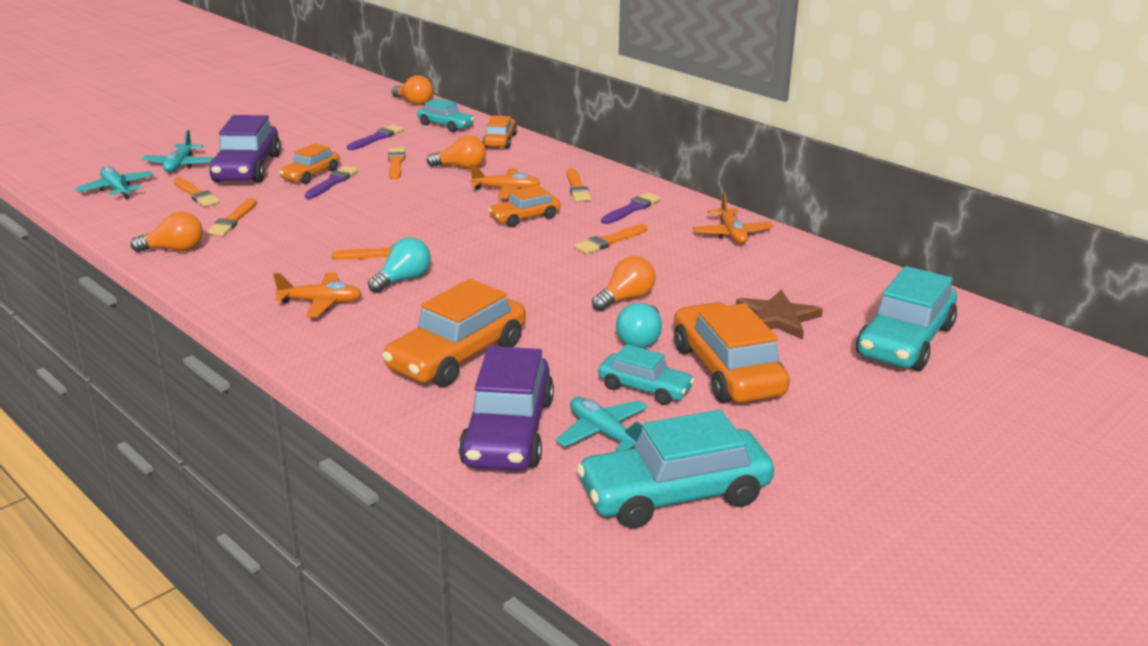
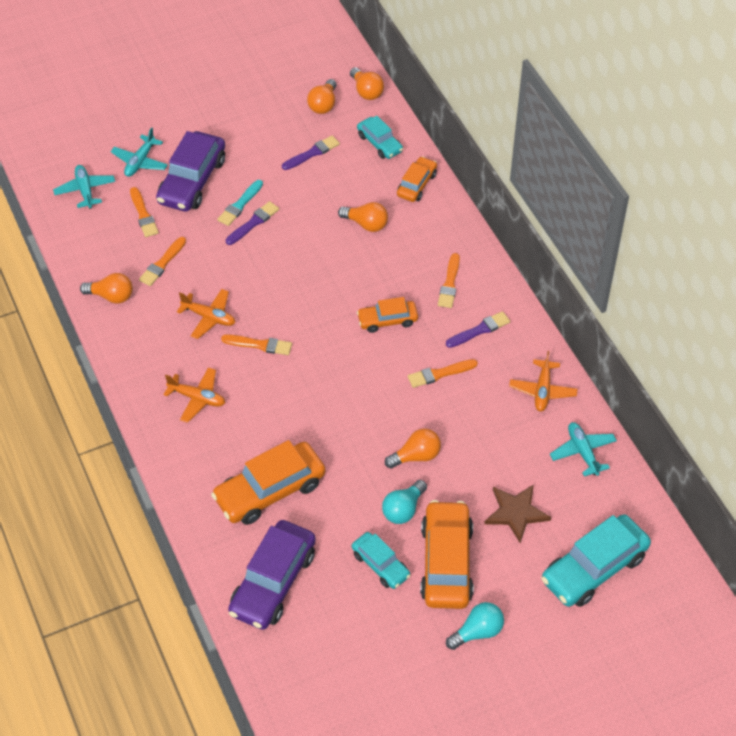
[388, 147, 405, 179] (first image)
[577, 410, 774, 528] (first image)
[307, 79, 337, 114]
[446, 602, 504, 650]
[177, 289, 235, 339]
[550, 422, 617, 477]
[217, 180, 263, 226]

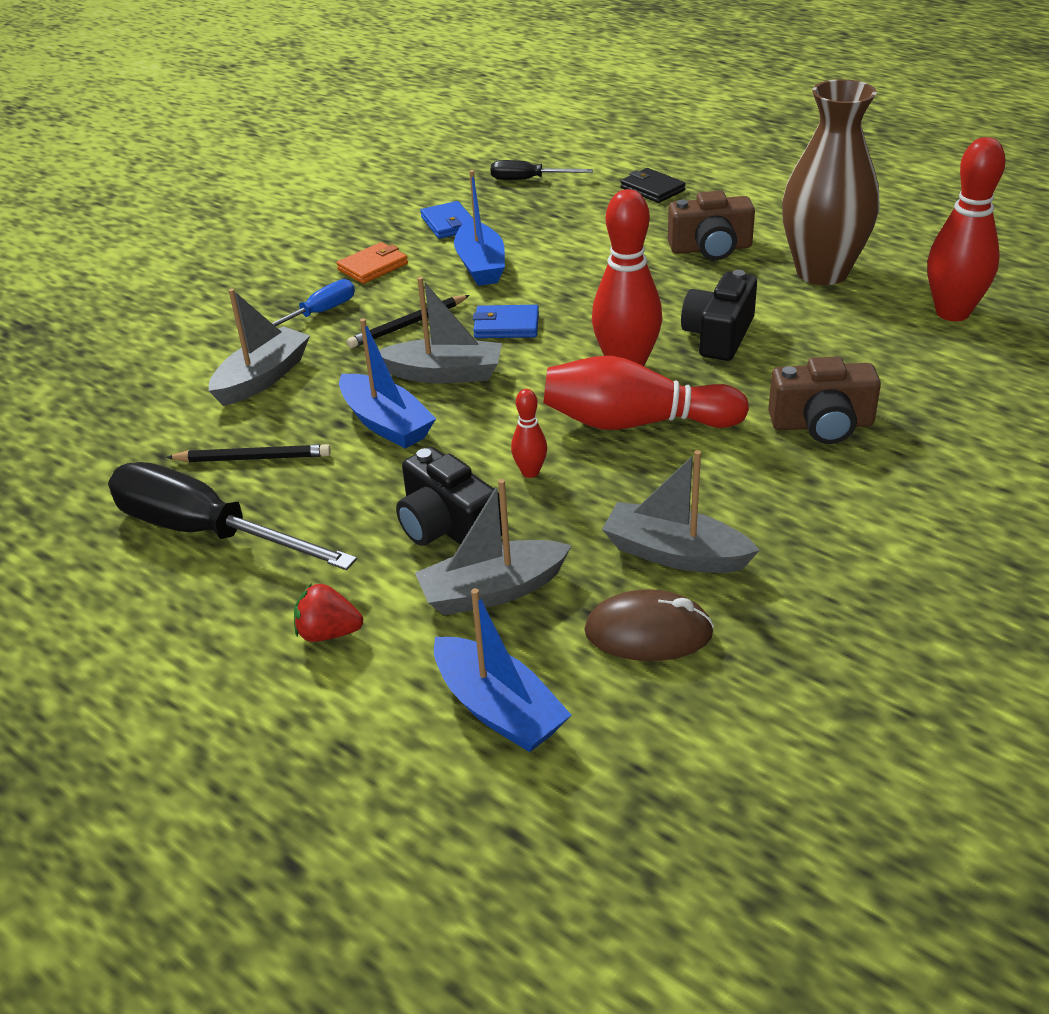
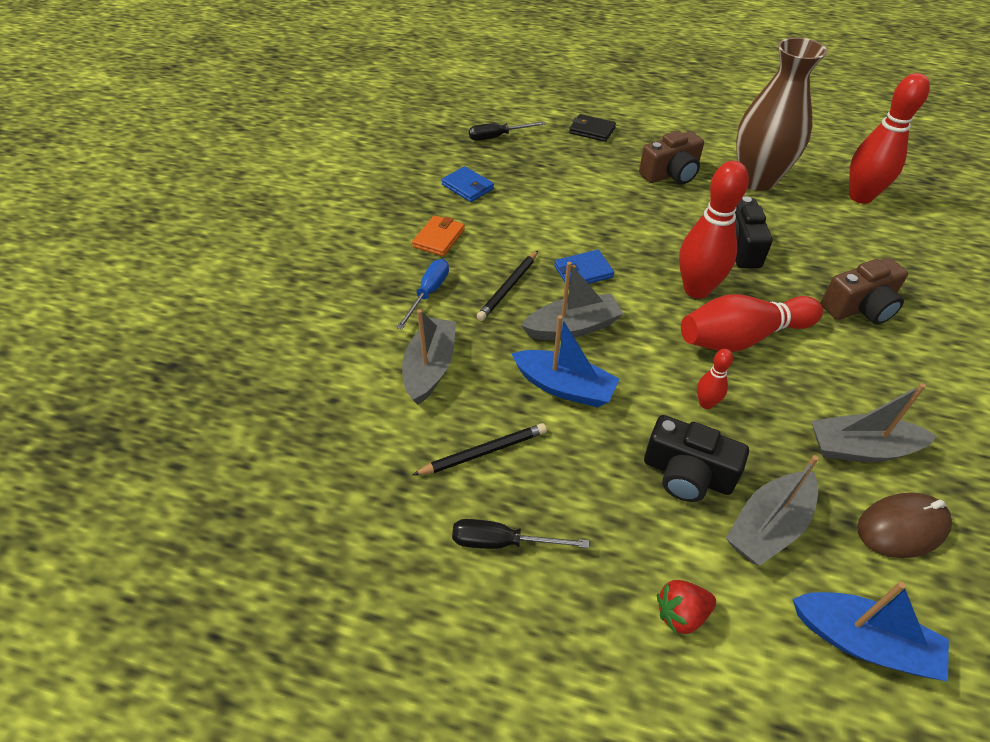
[454, 170, 505, 286] (first image)
[452, 519, 589, 549]

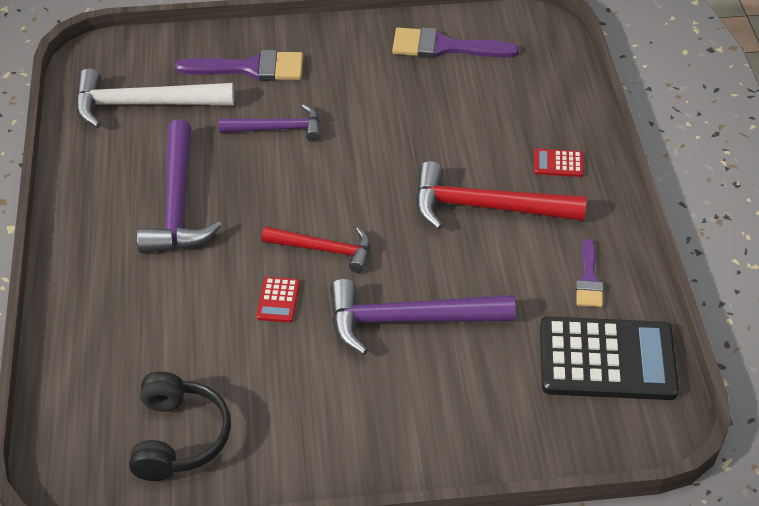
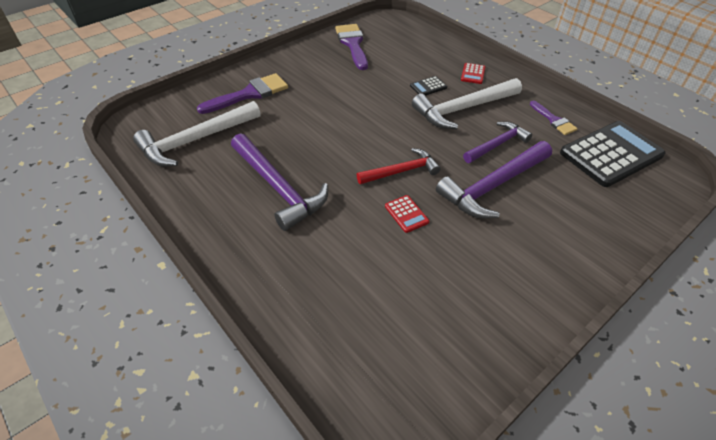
[129, 371, 231, 481] (first image)
[410, 76, 447, 96]
[463, 121, 532, 163]
[412, 78, 522, 129]
[335, 24, 368, 70]
[461, 63, 485, 84]

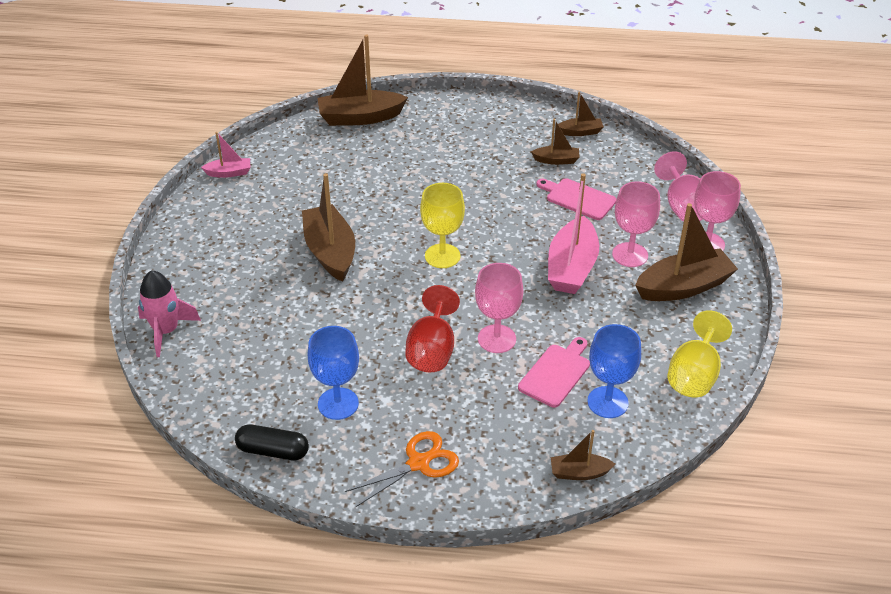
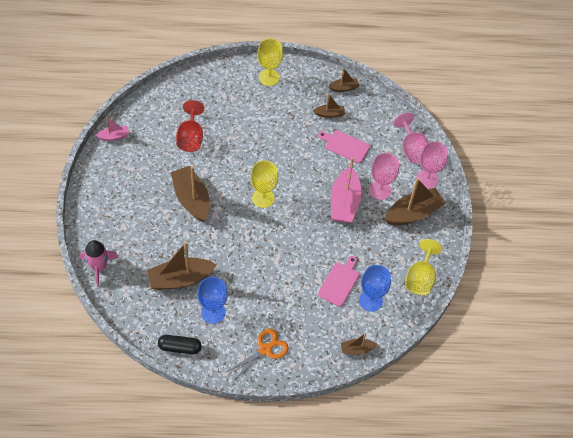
[475, 263, 523, 353] (first image)
[257, 39, 283, 86]
[147, 242, 217, 290]
[176, 100, 205, 152]

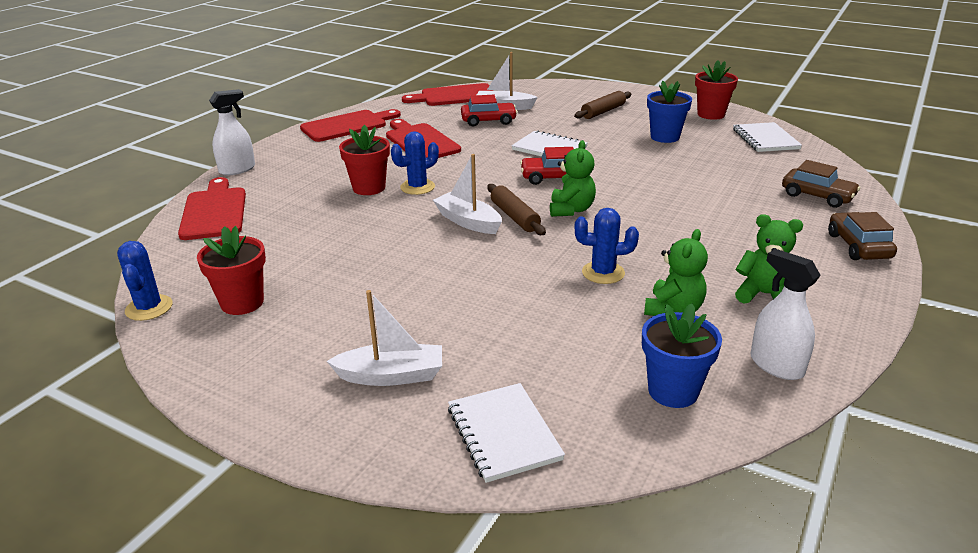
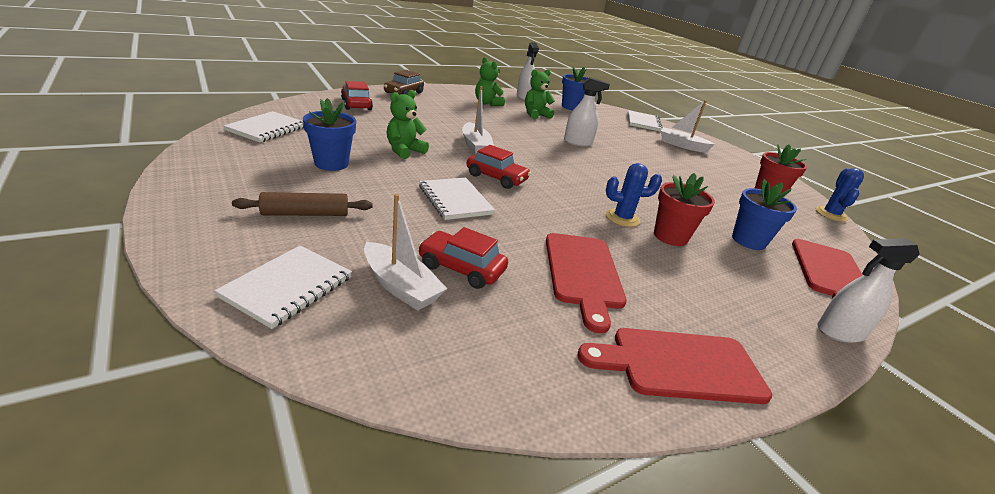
[402, 83, 494, 106] (first image)
[487, 184, 546, 235] (first image)
[574, 208, 639, 284] (first image)
[695, 60, 738, 120] (first image)
[214, 246, 352, 329]
[564, 77, 610, 147]
[732, 179, 797, 250]
[462, 86, 494, 154]
[387, 90, 429, 159]
[341, 81, 373, 110]

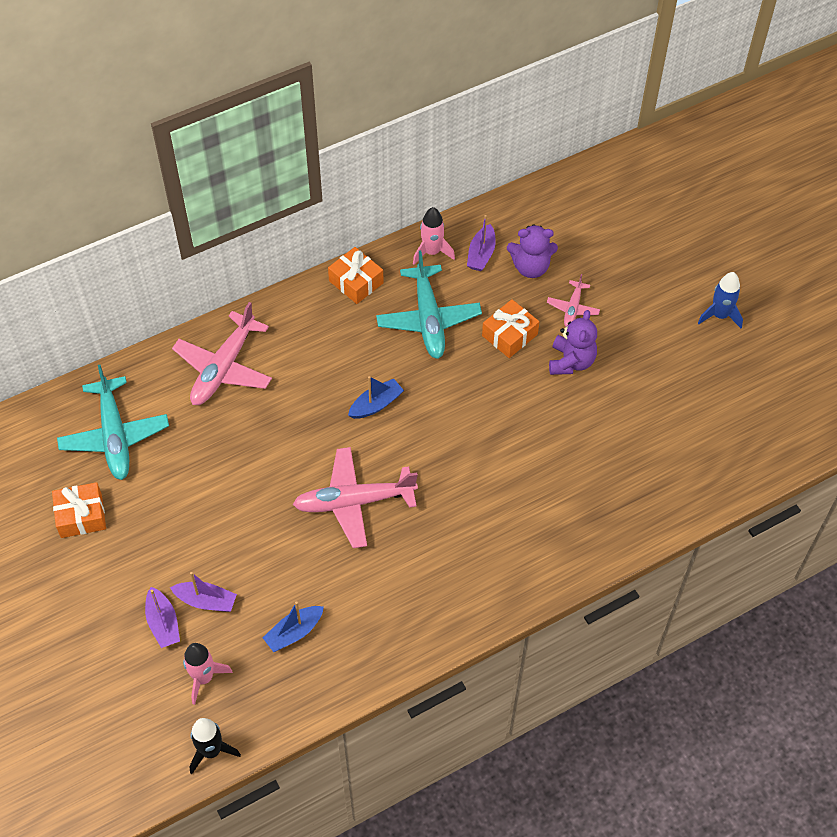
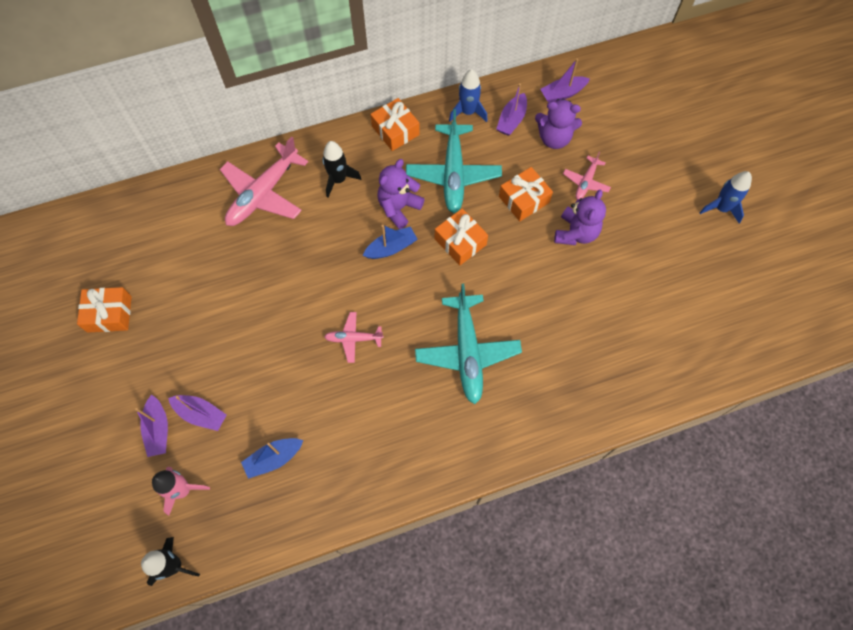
[322, 141, 361, 198]
[377, 159, 425, 229]
[435, 209, 488, 265]
[540, 58, 590, 103]
[415, 284, 522, 404]
[449, 69, 488, 122]
[324, 312, 384, 363]

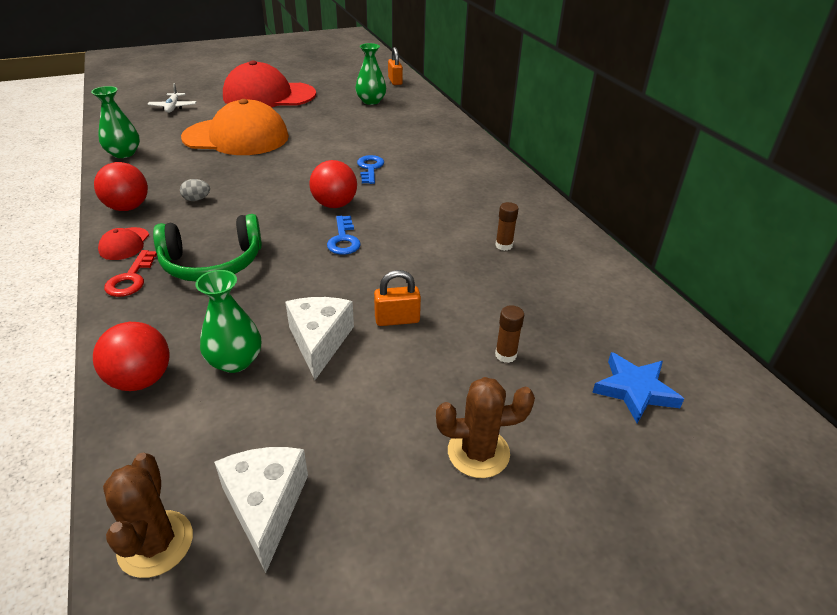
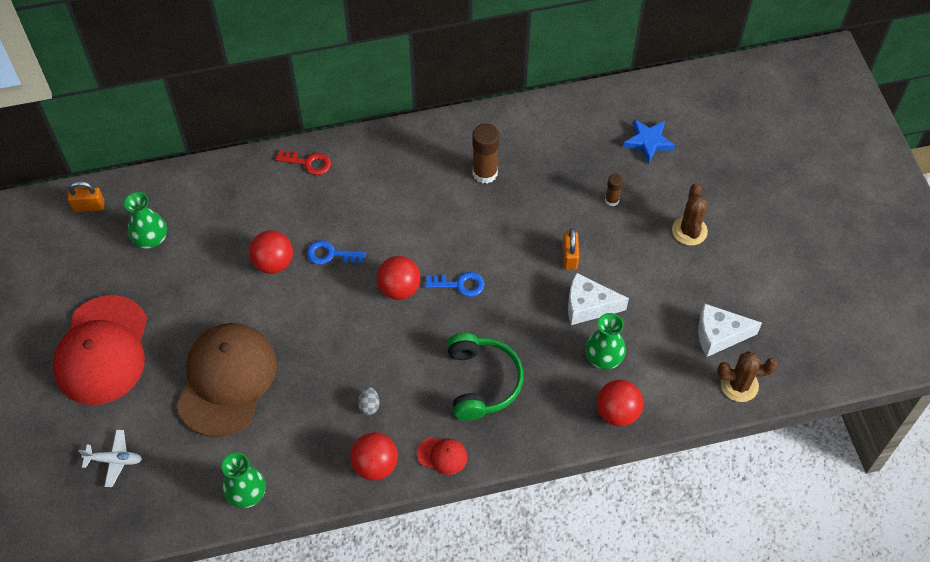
[249, 230, 293, 274]
[275, 150, 331, 175]
[177, 323, 277, 437]
[472, 123, 500, 184]

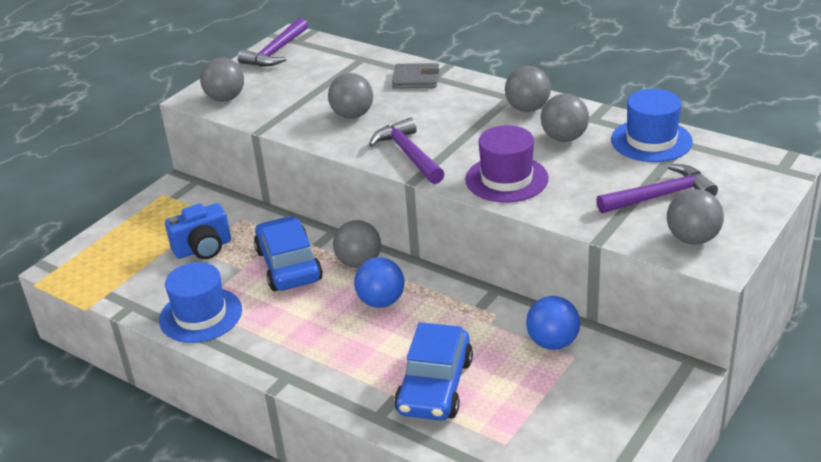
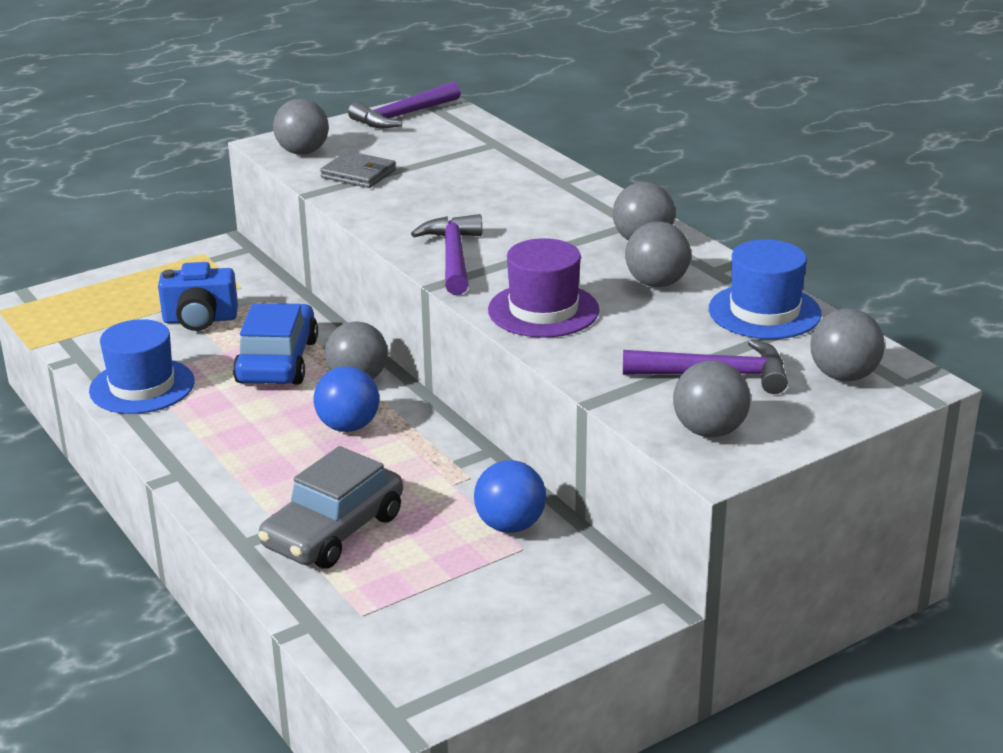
[810, 308, 885, 381]
[320, 151, 396, 188]
[258, 446, 403, 569]

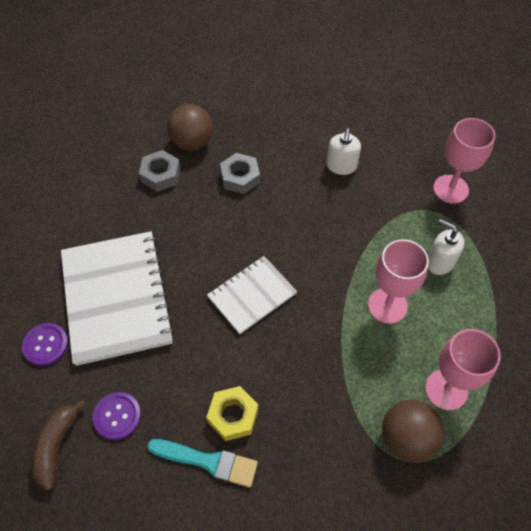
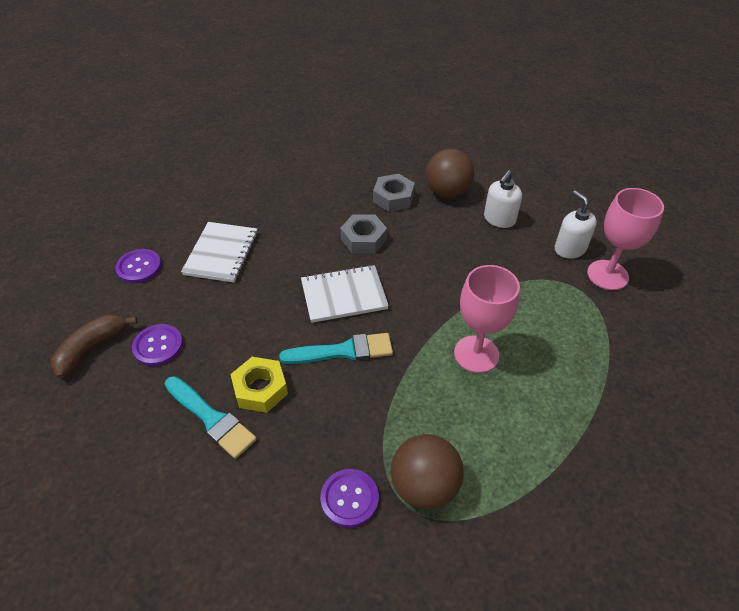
[425, 329, 501, 410] (first image)
[279, 333, 393, 364]
[320, 469, 379, 528]
[340, 214, 387, 254]
[426, 149, 474, 198]
[555, 190, 597, 259]
[181, 222, 258, 283]

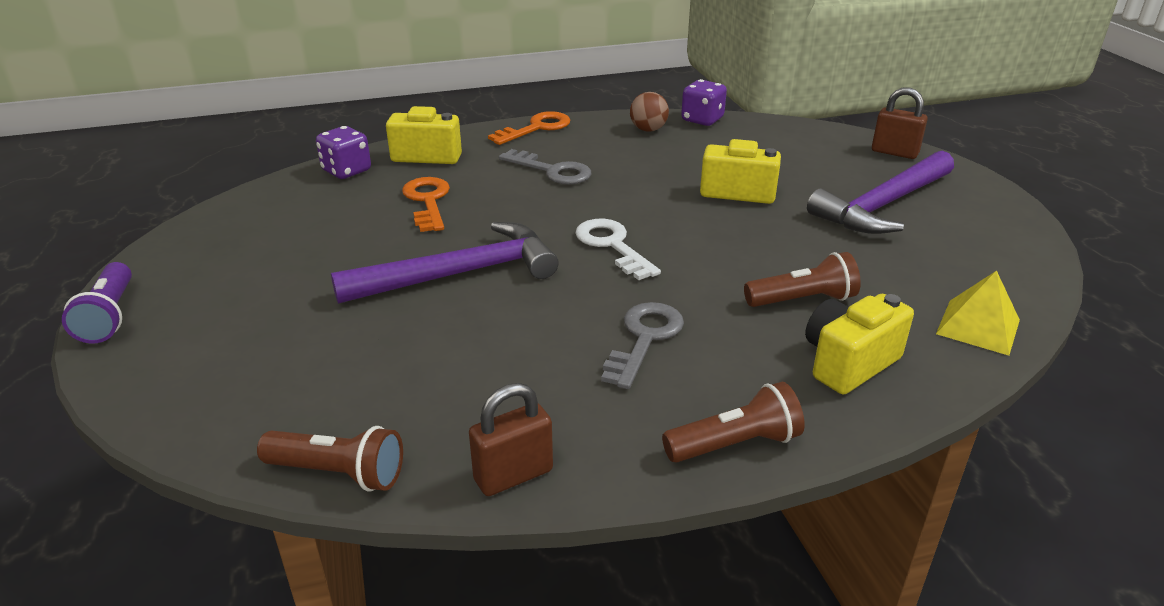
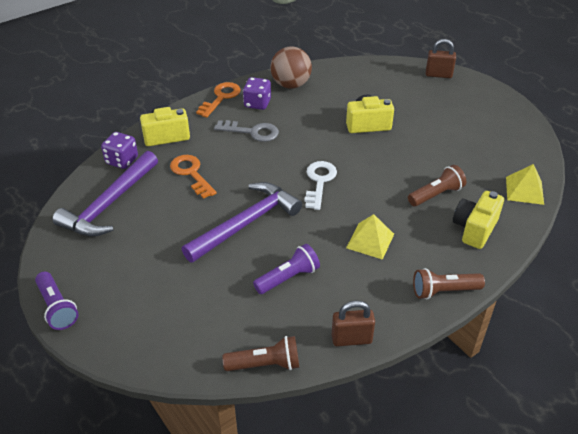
[253, 244, 320, 294]
[243, 77, 271, 110]
[53, 151, 158, 237]
[346, 214, 394, 260]
[332, 300, 375, 346]
[304, 161, 337, 210]
[413, 268, 485, 299]
[271, 47, 312, 89]

